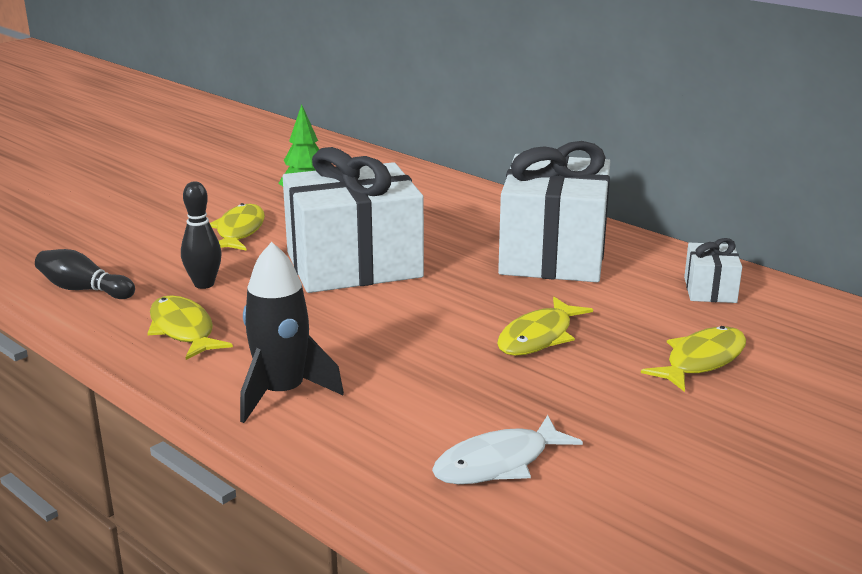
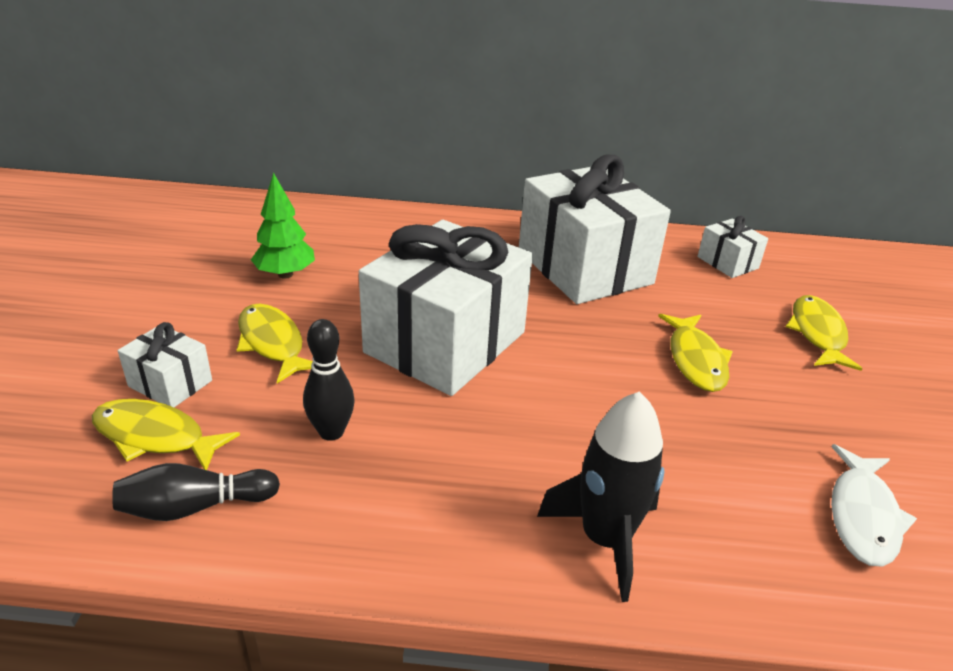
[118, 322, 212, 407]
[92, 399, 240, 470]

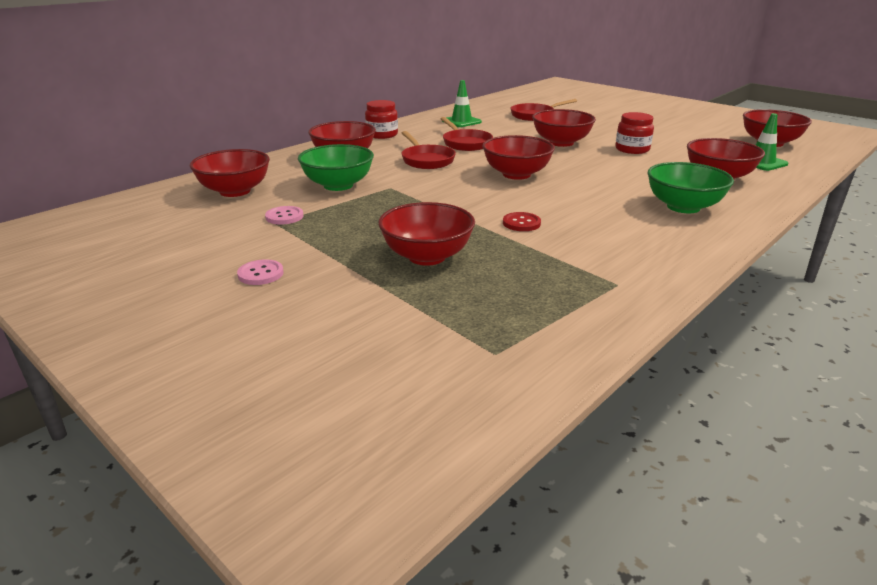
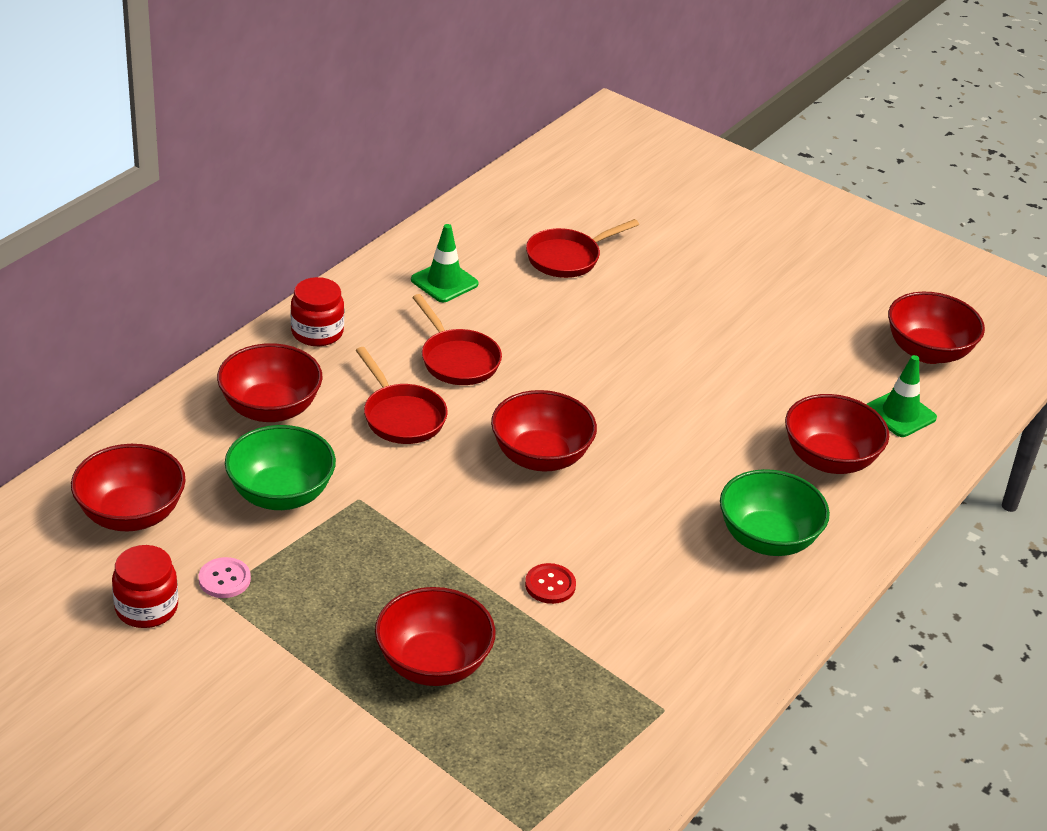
[237, 259, 284, 285] (first image)
[532, 109, 596, 147] (first image)
[112, 545, 178, 628]

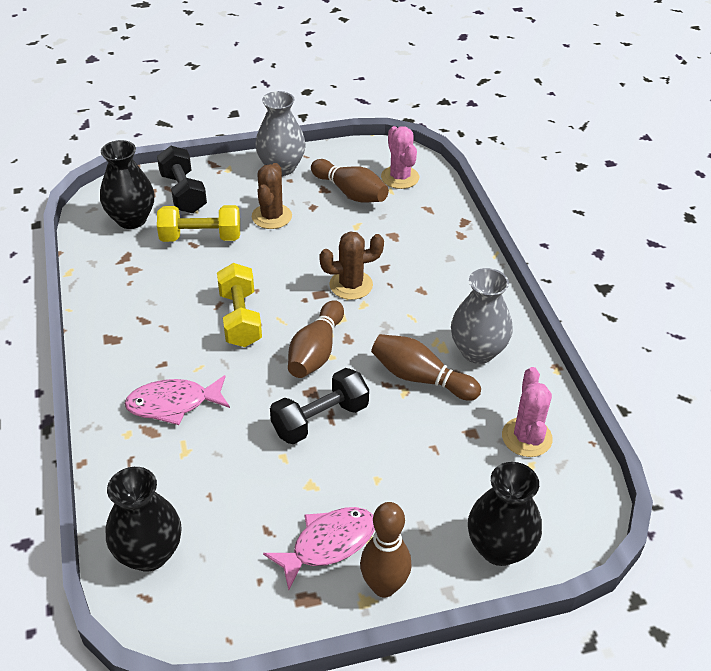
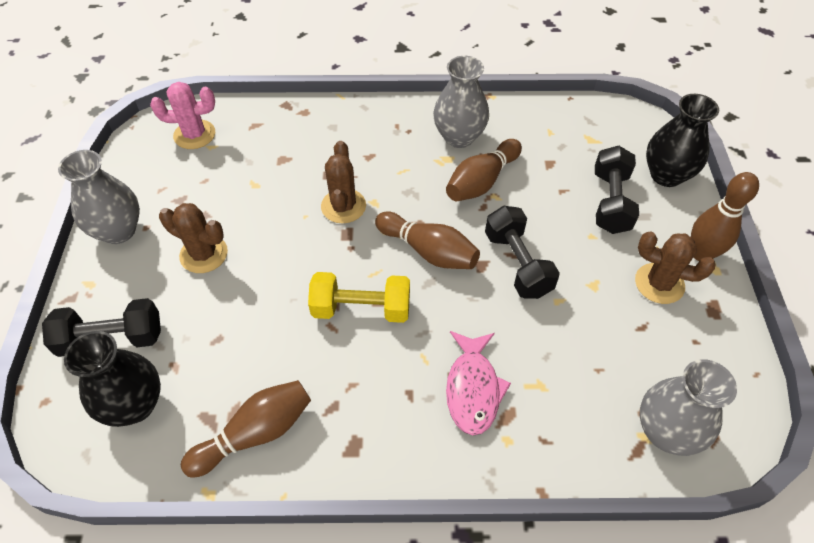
[157, 205, 240, 242] (first image)
[502, 367, 553, 457] (first image)
[595, 146, 639, 234]
[181, 380, 311, 478]
[635, 232, 716, 304]
[639, 359, 737, 456]

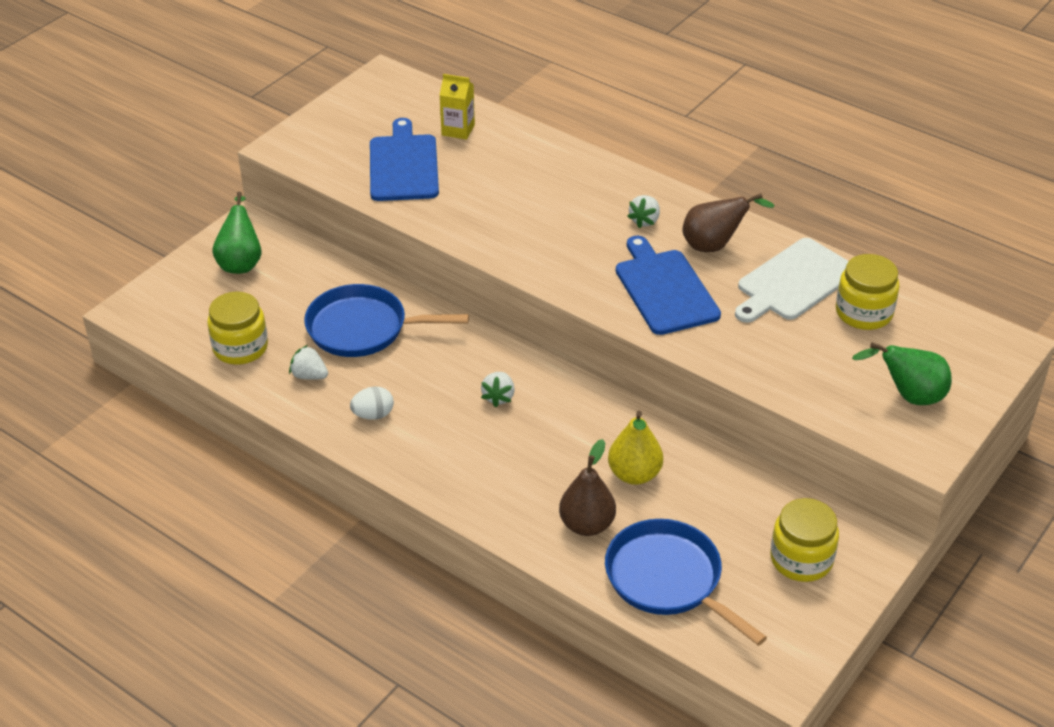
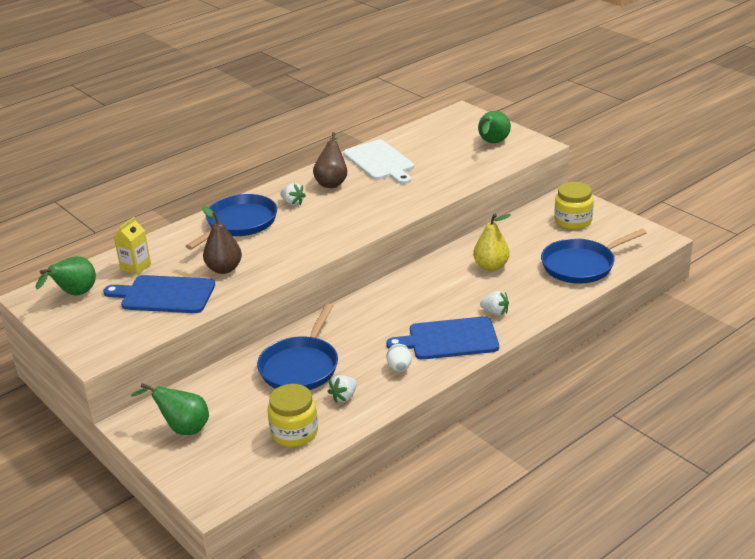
[836, 254, 900, 330] (first image)
[36, 256, 96, 295]
[186, 194, 277, 250]
[480, 291, 509, 316]
[202, 206, 242, 274]
[386, 316, 499, 360]

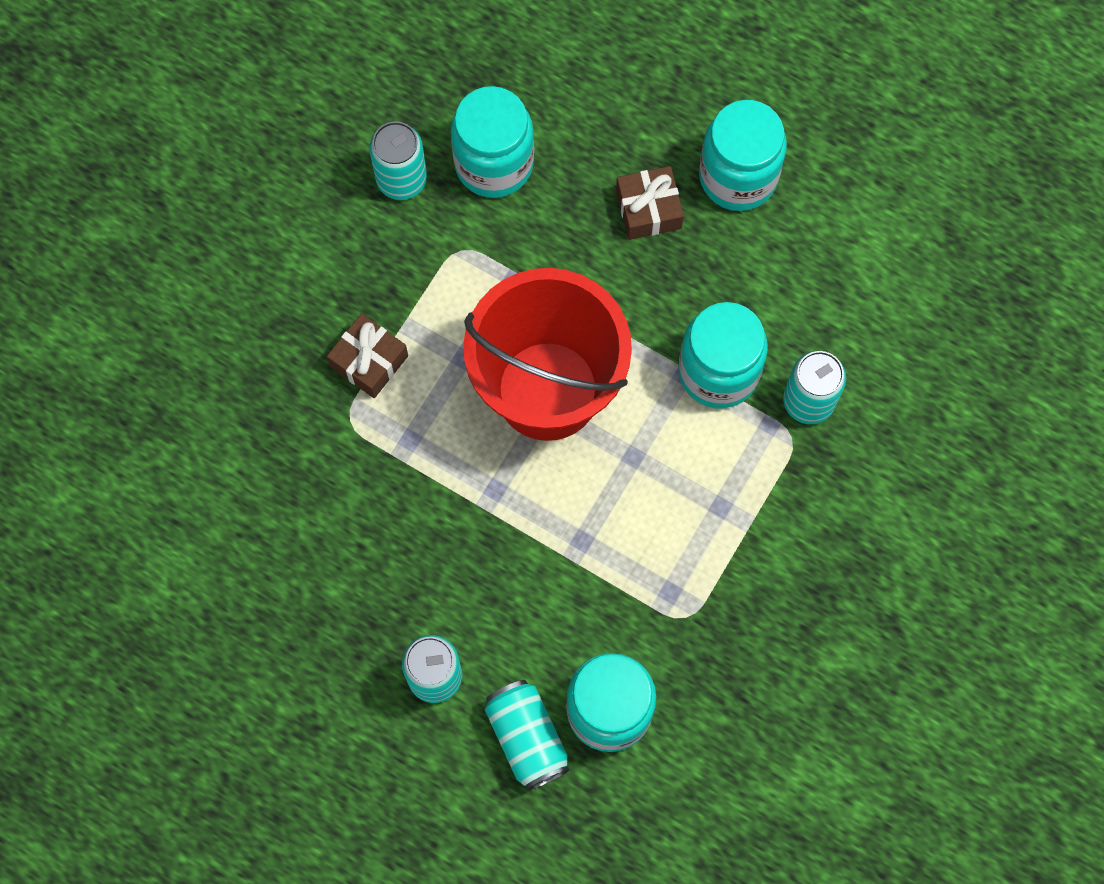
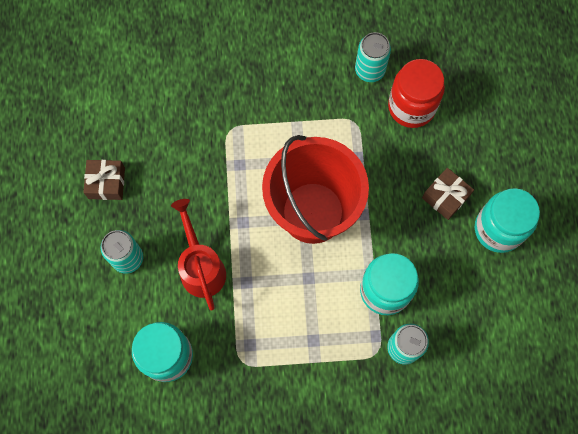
[485, 680, 569, 791] (first image)
[171, 199, 226, 311]
[83, 160, 125, 200]
[388, 59, 445, 128]

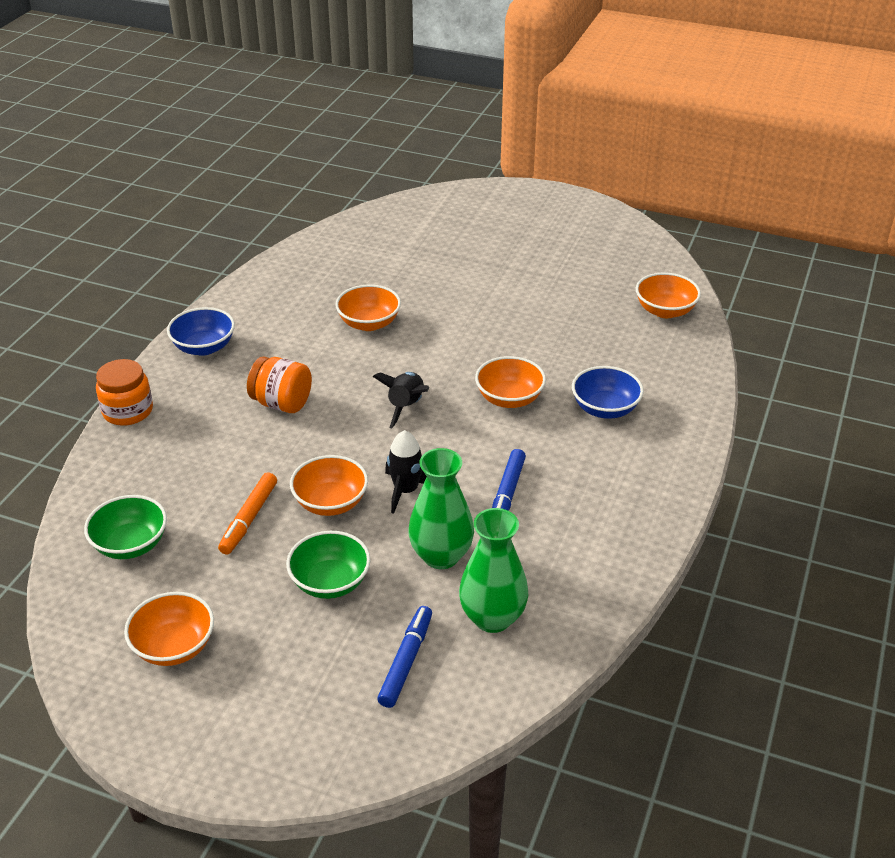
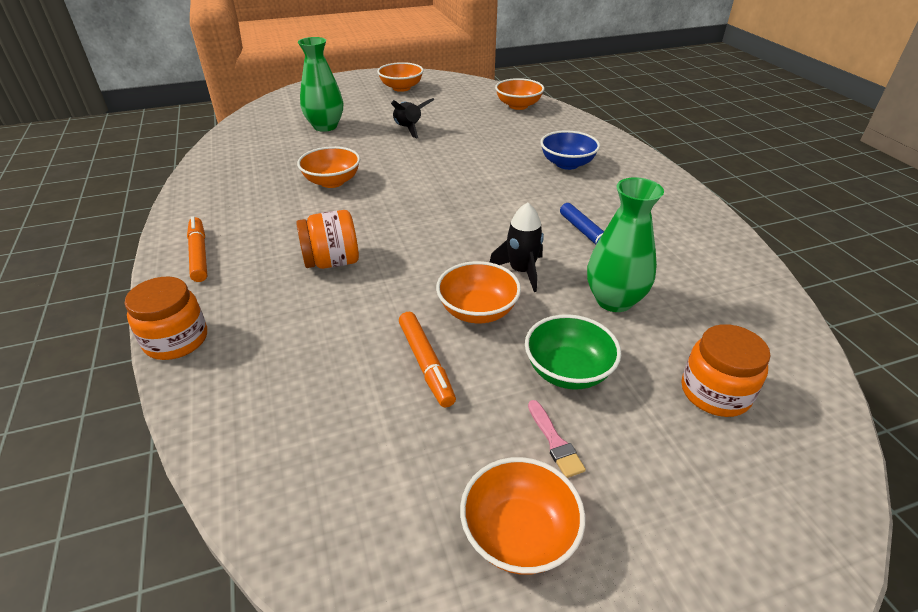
[84, 495, 167, 559] (first image)
[528, 400, 586, 478]
[391, 98, 434, 138]
[298, 37, 343, 132]
[377, 62, 424, 92]
[187, 216, 207, 282]
[682, 324, 771, 417]

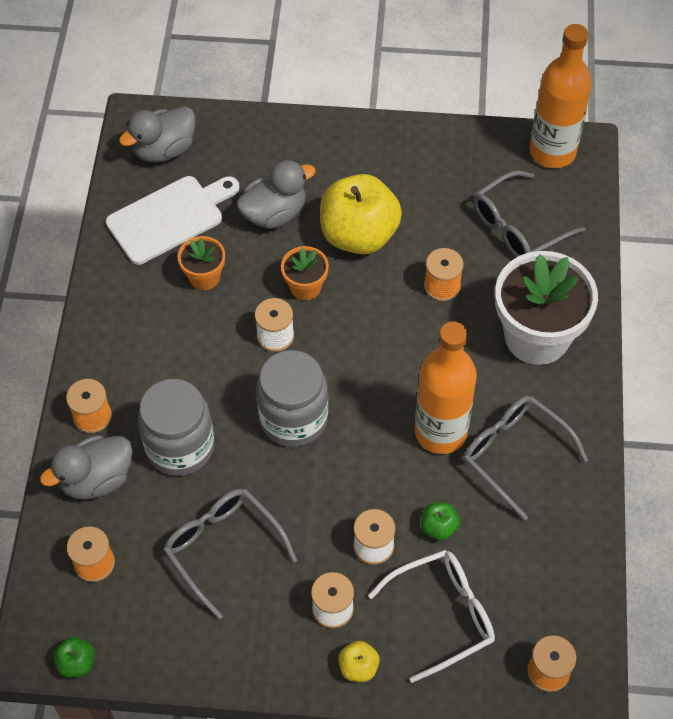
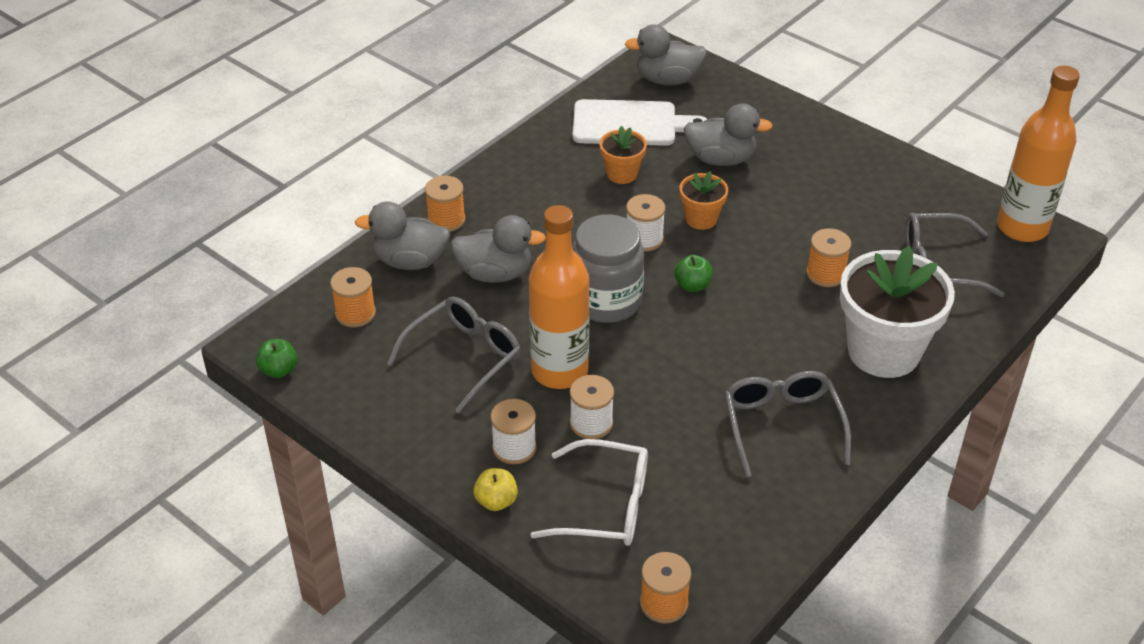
[320, 174, 402, 254] (first image)
[529, 205, 590, 389]
[674, 255, 712, 292]
[450, 215, 546, 283]
[387, 297, 521, 413]

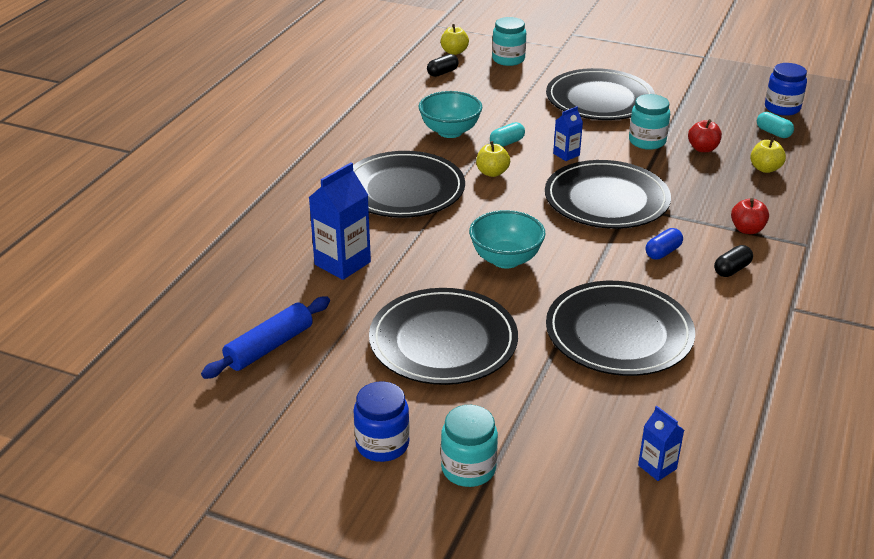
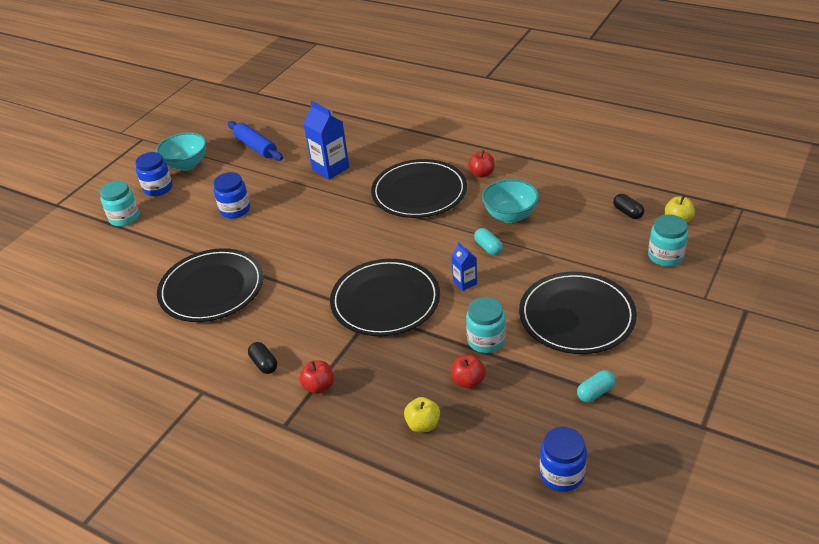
[476, 141, 510, 177] (first image)
[638, 406, 684, 481] (first image)
[646, 228, 683, 260] (first image)
[468, 150, 495, 178]
[156, 132, 206, 171]
[577, 370, 615, 402]
[214, 172, 250, 219]

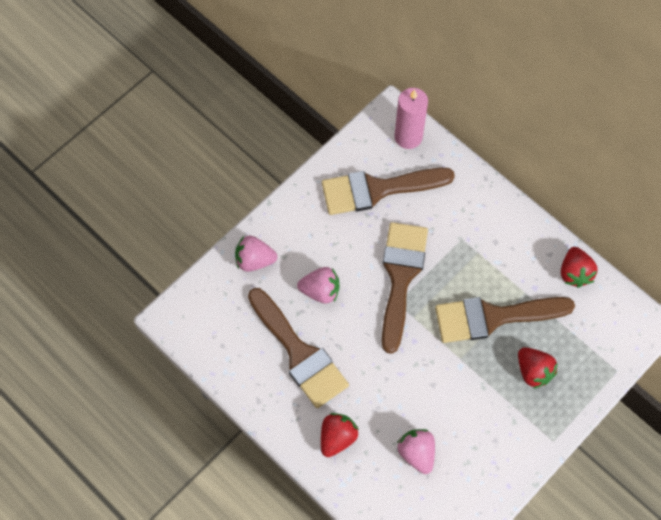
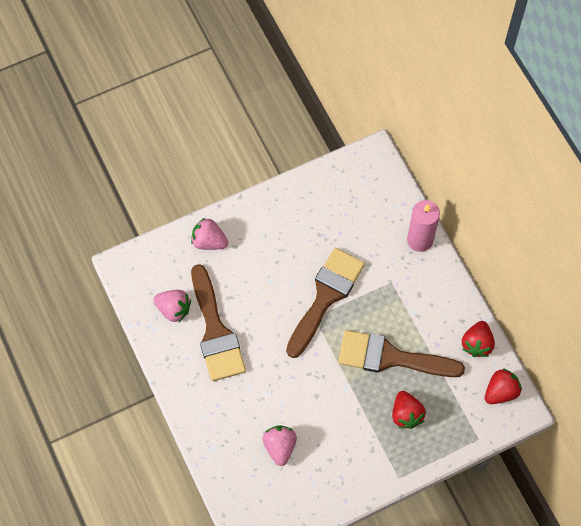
[322, 168, 455, 215] (first image)
[154, 290, 191, 322]
[485, 368, 522, 404]
[407, 200, 440, 252]

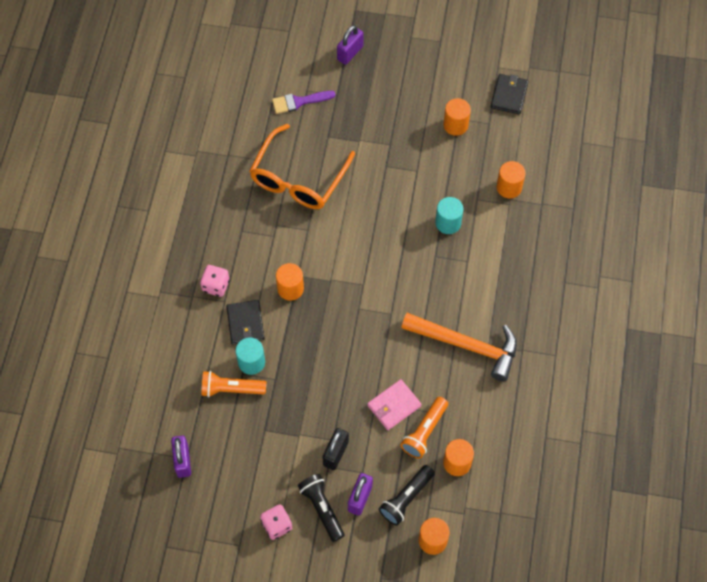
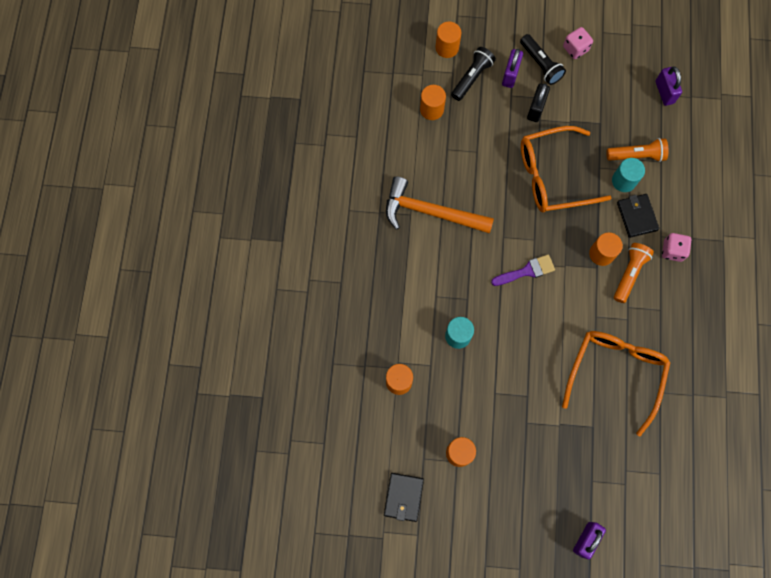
[367, 379, 422, 430] (first image)
[521, 126, 611, 212]
[491, 254, 555, 286]
[614, 243, 654, 303]

